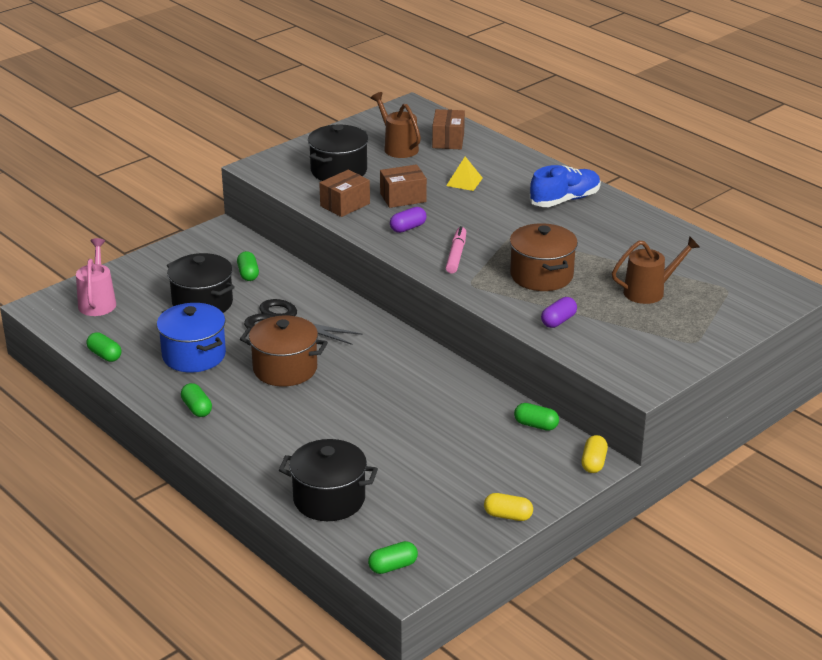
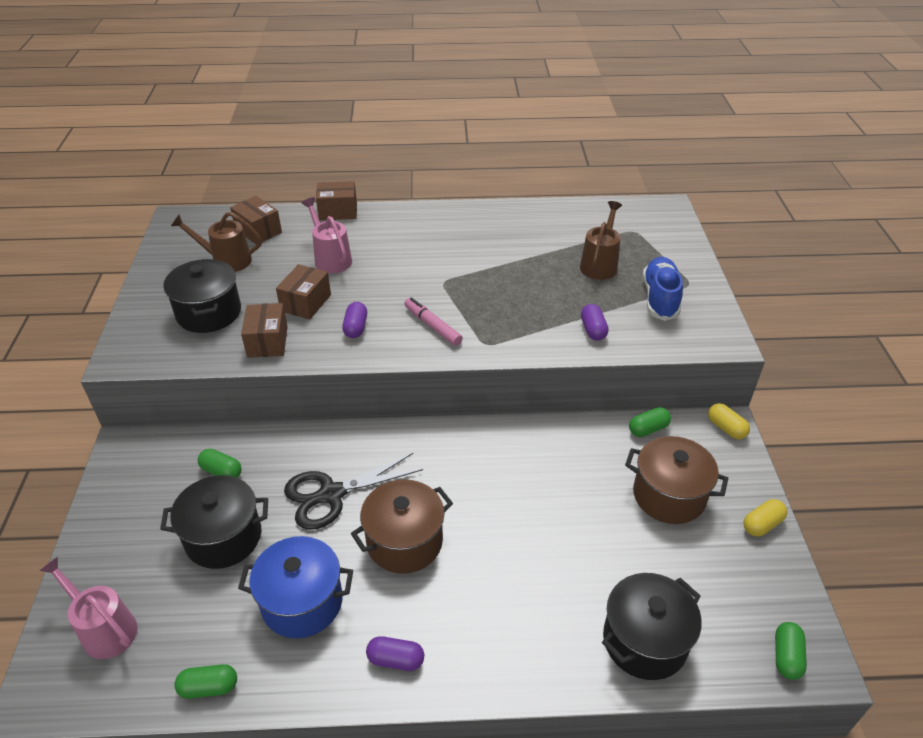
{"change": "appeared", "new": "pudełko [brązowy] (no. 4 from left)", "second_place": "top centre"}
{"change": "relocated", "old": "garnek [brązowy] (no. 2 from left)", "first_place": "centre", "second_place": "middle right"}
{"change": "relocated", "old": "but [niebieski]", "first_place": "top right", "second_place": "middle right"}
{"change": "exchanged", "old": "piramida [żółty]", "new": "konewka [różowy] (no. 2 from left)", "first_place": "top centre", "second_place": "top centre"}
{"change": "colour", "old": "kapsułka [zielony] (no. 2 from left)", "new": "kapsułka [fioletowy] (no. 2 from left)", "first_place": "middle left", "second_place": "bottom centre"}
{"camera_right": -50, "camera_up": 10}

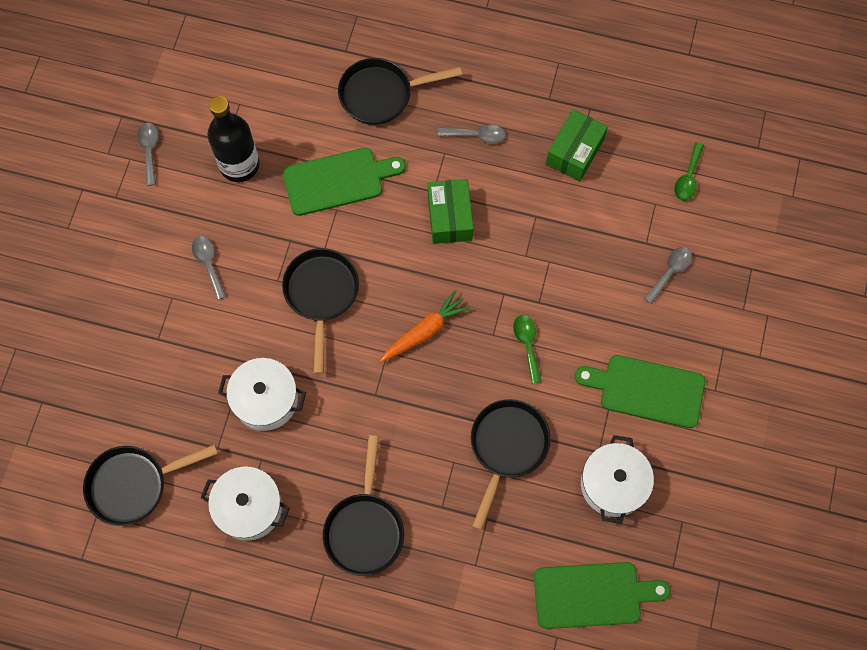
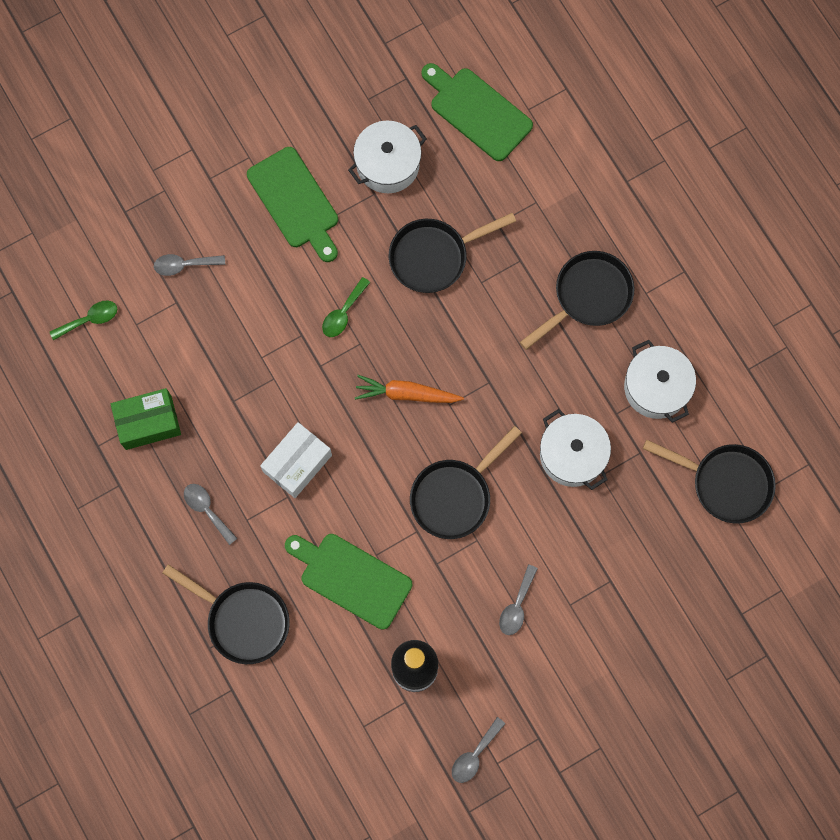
{"change": "colour", "old": "pudełko [zielony] (no. 1 from left)", "new": "pudełko [biały]", "first_place": "top centre", "second_place": "centre"}
{"camera_right": -135, "camera_up": 5}

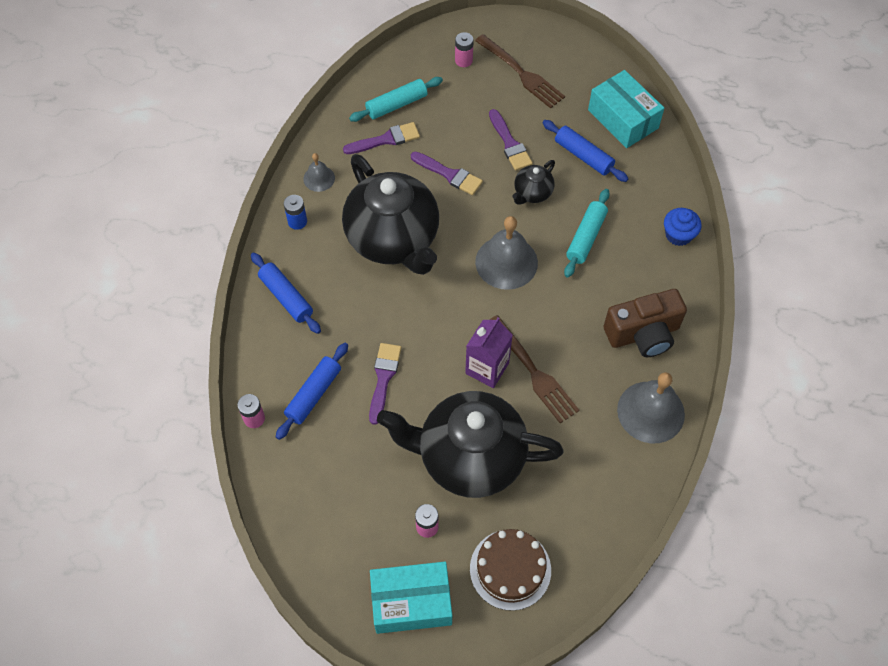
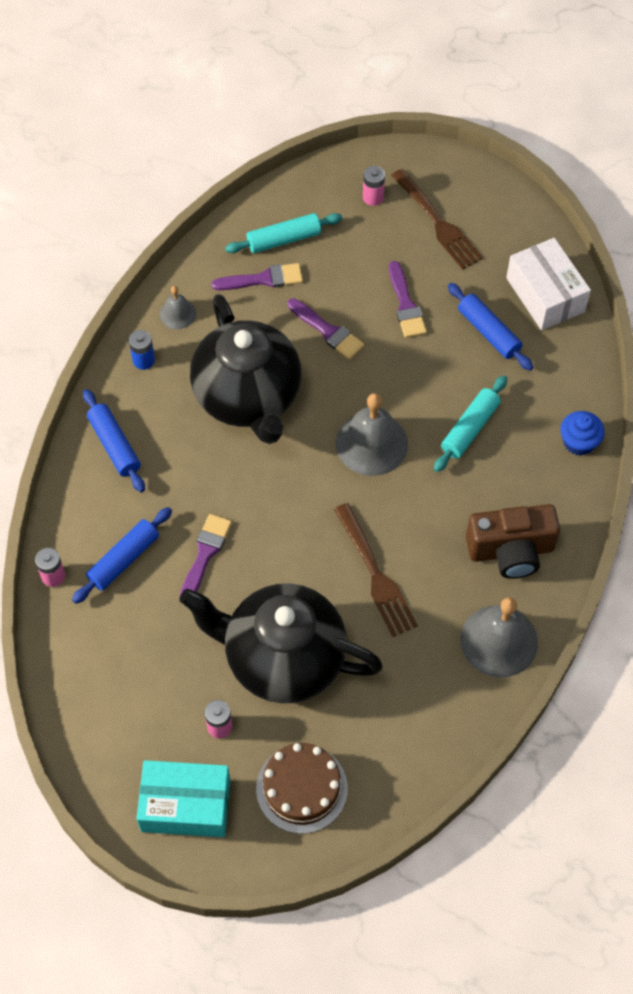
{"change": "missing", "old": "karton mleka [fioletowy]", "first_place": "centre"}
{"change": "missing", "old": "imbryk [czarny] (no. 3 from left)", "first_place": "top centre"}
{"change": "colour", "old": "pudełko [turkusowy] (no. 2 from left)", "new": "pudełko [biały]", "first_place": "top right", "second_place": "top right"}
{"camera_right": 10, "camera_up": 0}

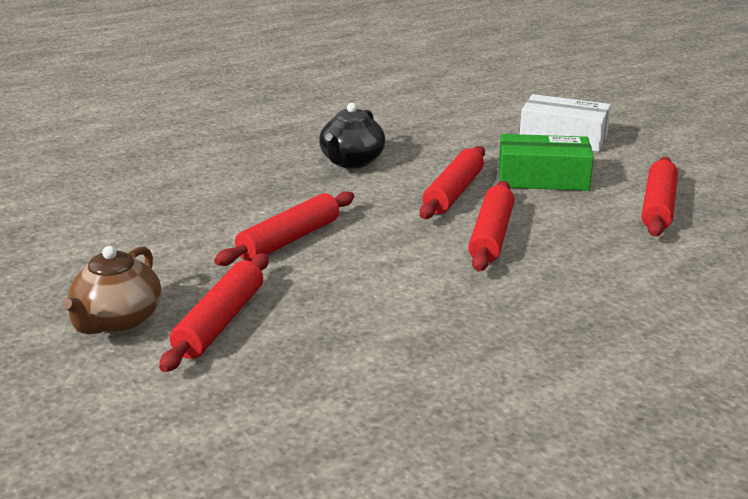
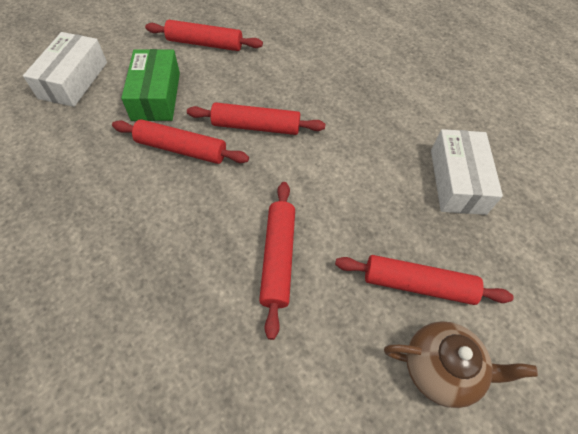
{"change": "missing", "old": "imbryk [czarny]", "first_place": "top centre"}
{"change": "appeared", "new": "pudełko [biały] (no. 2 from left)", "second_place": "middle right"}
{"change": "spun", "old": "wałek do ciasta [czerwony] (no. 2 from left in the first image)", "first_place": "centre", "second_place": "centre", "degrees": 60}
{"camera_right": -100, "camera_up": 30}

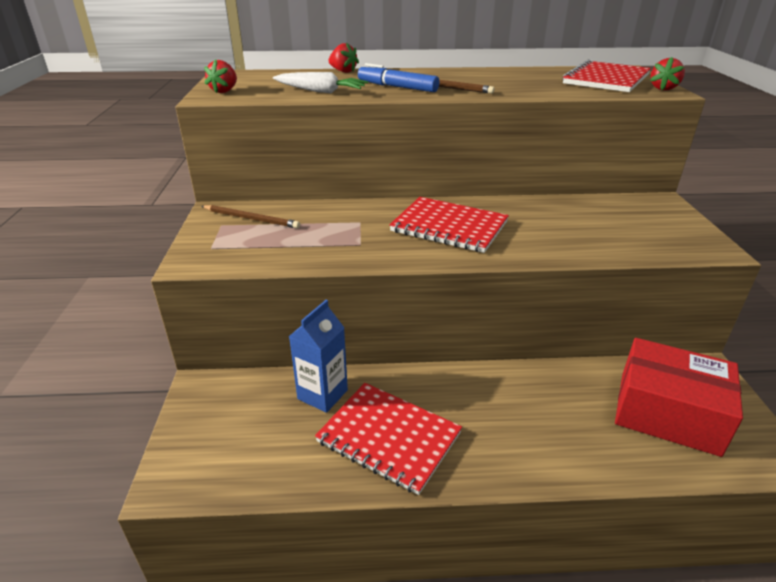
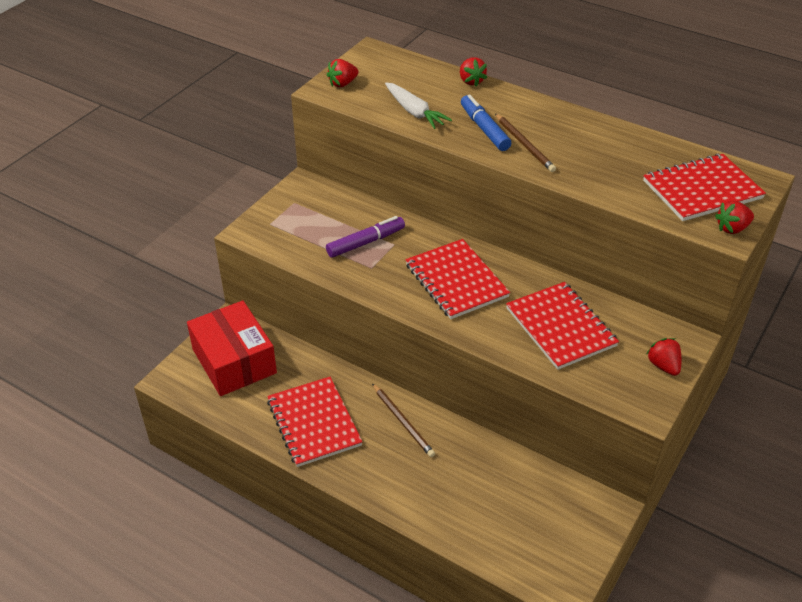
{"change": "missing", "old": "karton mleka [niebieski]", "first_place": "centre"}
{"change": "appeared", "new": "flamaster [fioletowy]", "second_place": "centre"}
{"change": "appeared", "new": "zeszyt [czerwony] (no. 3 from left)", "second_place": "middle right"}
{"change": "appeared", "new": "truskawka [czerwony] (no. 3 from left)", "second_place": "middle right"}
{"change": "relocated", "old": "ołówek [brązowy] (no. 1 from left)", "first_place": "middle left", "second_place": "bottom centre"}
{"change": "relocated", "old": "pudełko [czerwony]", "first_place": "bottom right", "second_place": "middle left"}
{"camera_right": 35, "camera_up": 10}

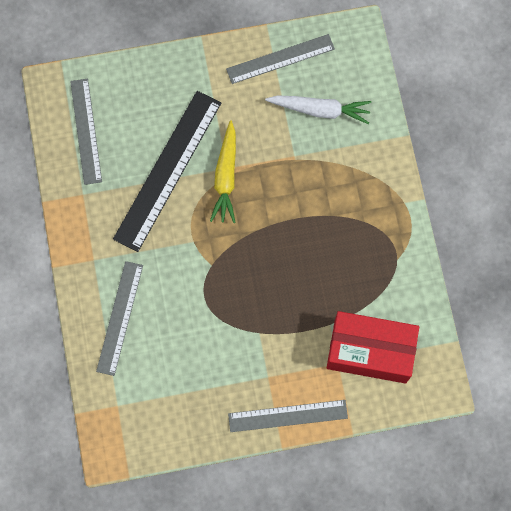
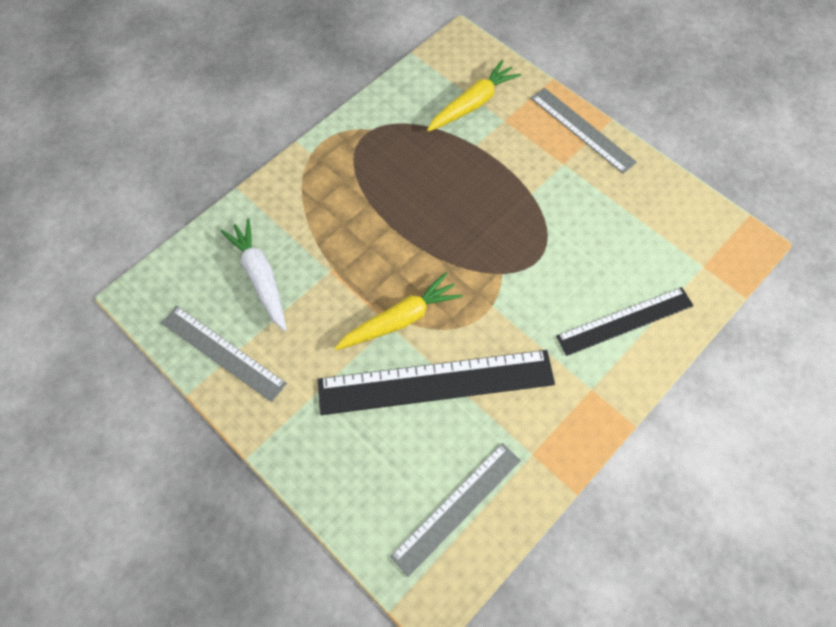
{"change": "exchanged", "old": "pudełko [czerwony]", "new": "marchewka [żółty] (no. 2 from left)", "first_place": "bottom right", "second_place": "top centre"}
{"change": "colour", "old": "linijka [szary] (no. 2 from left)", "new": "linijka [czarny] (no. 2 from left)", "first_place": "middle left", "second_place": "middle right"}
{"camera_right": -125, "camera_up": -10}

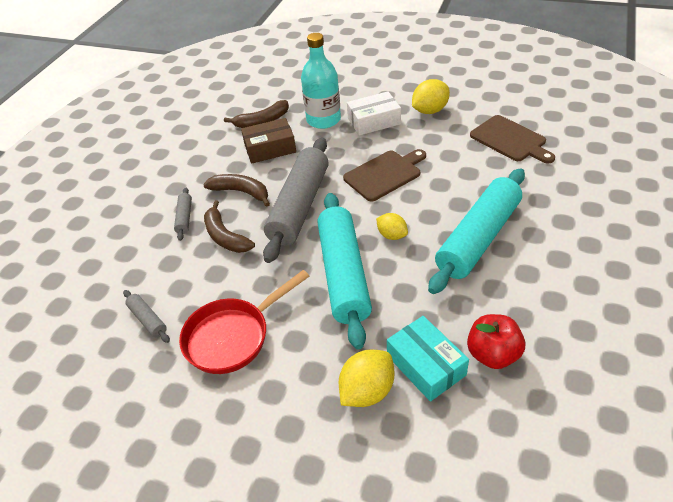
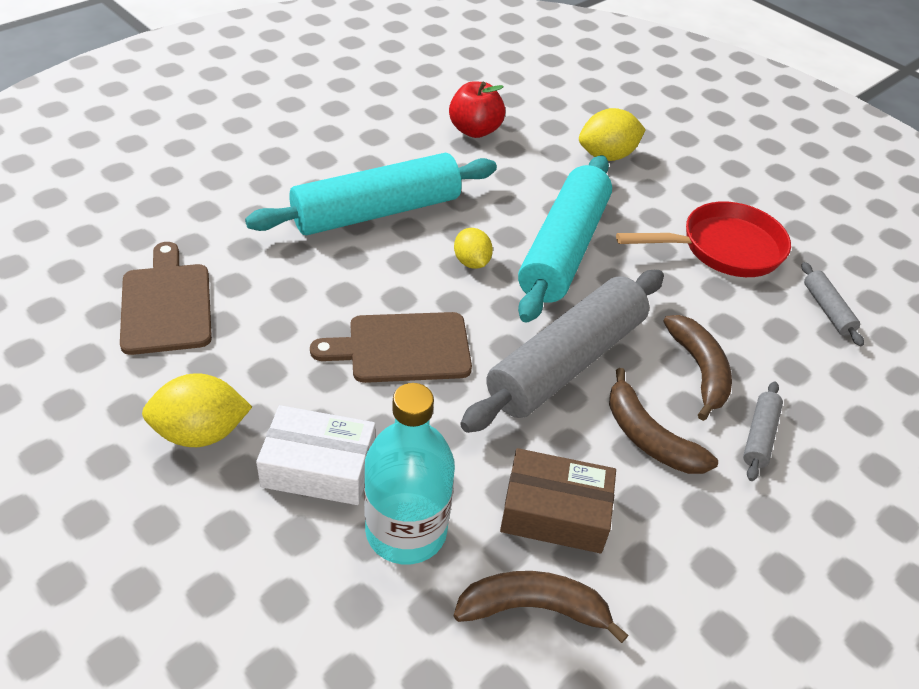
{"change": "missing", "old": "pudełko [turkusowy]", "first_place": "bottom centre"}
{"camera_right": -160, "camera_up": 0}

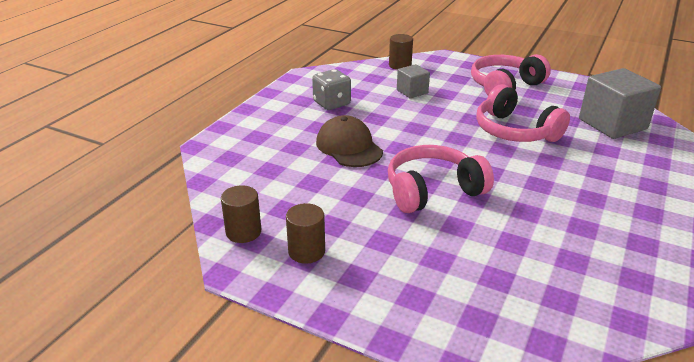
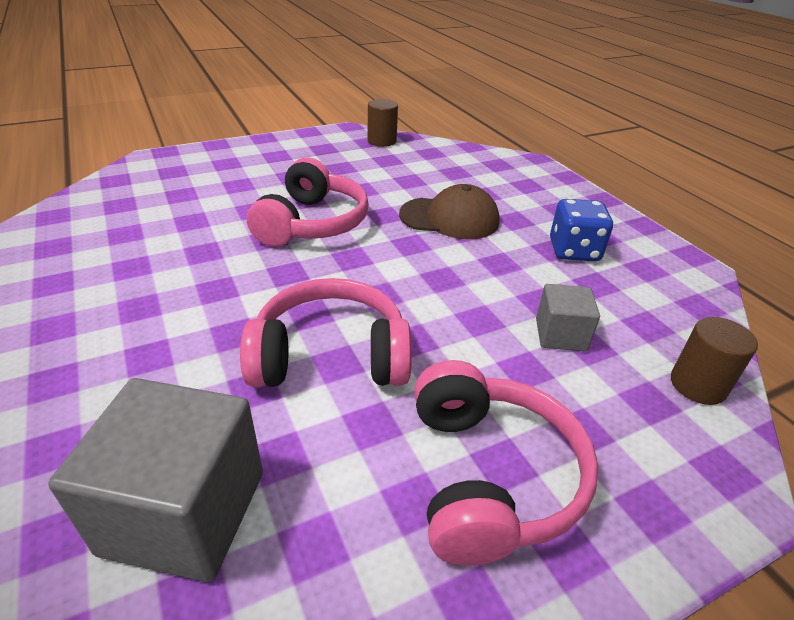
{"change": "missing", "old": "walec [brązowy] (no. 2 from left)", "first_place": "centre"}
{"change": "colour", "old": "kostka do gry [szary]", "new": "kostka do gry [niebieski]", "first_place": "top centre", "second_place": "middle right"}
{"camera_right": 125, "camera_up": 5}

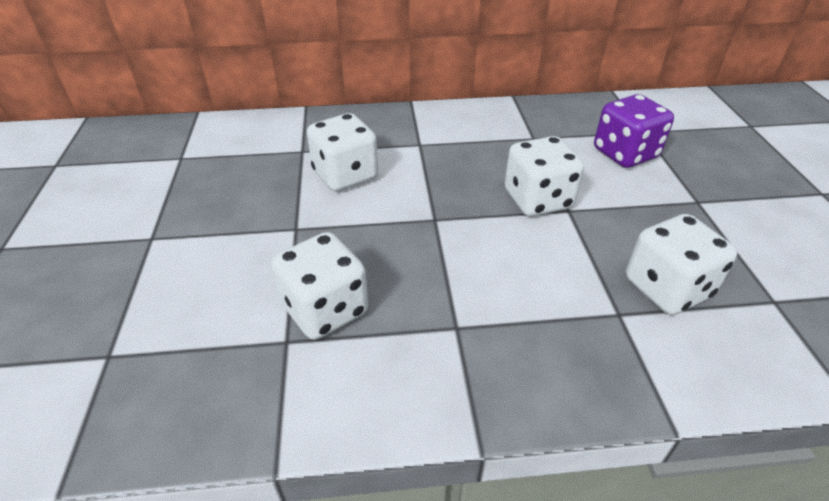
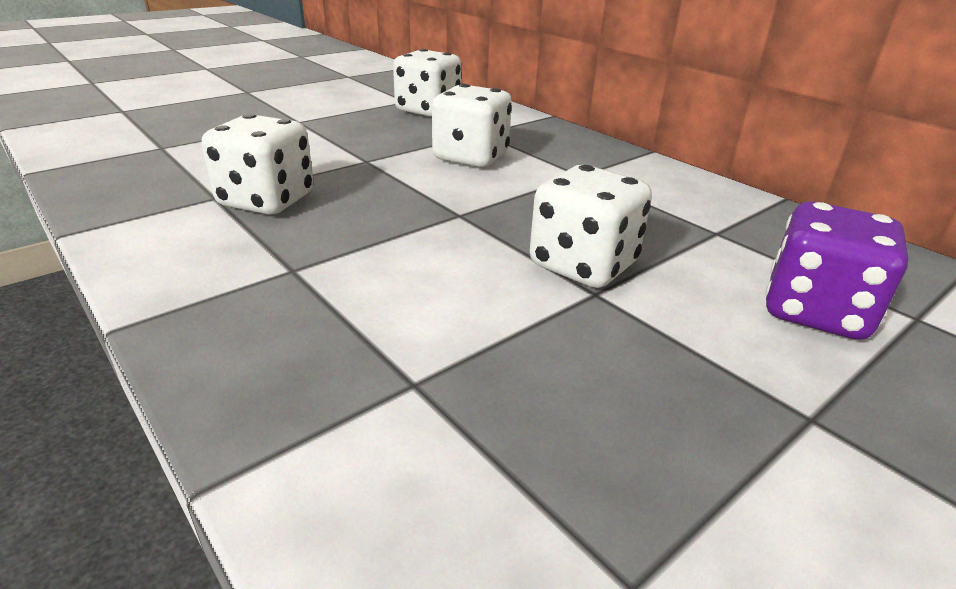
{"change": "relocated", "old": "kostka do gry [biały] (no. 4 from left in the first image)", "new": "kostka do gry [biały] (no. 2 from left)", "first_place": "middle right", "second_place": "top centre"}
{"camera_right": 55, "camera_up": -10}

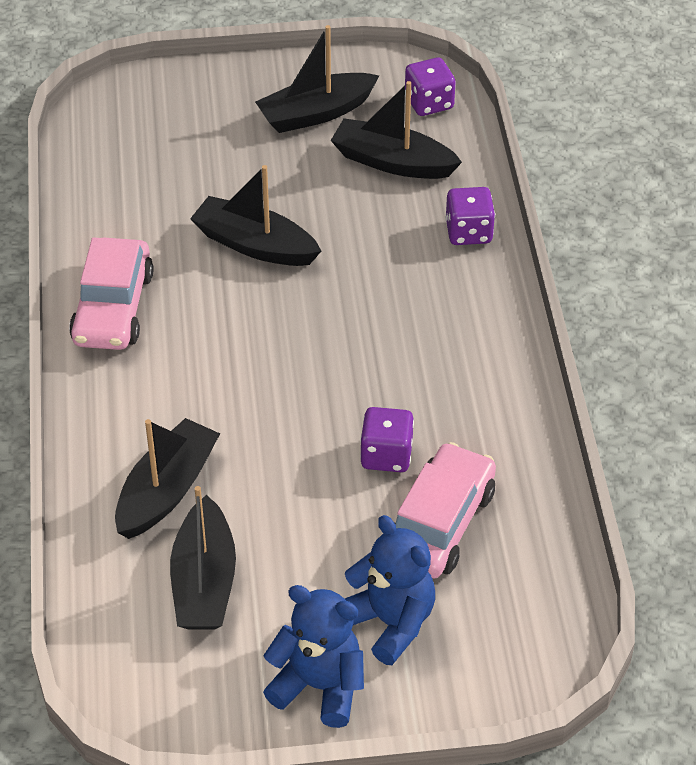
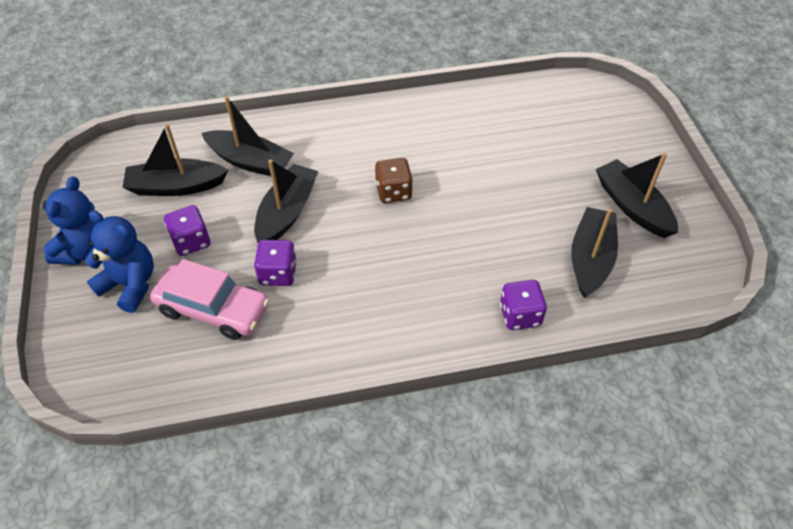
{"change": "missing", "old": "samochód [różowy] (no. 1 from left)", "first_place": "middle left"}
{"change": "appeared", "new": "kostka do gry [brązowy]", "second_place": "centre"}
{"change": "relocated", "old": "łódka [czarny] (no. 3 from left)", "first_place": "top centre", "second_place": "centre"}
{"change": "relocated", "old": "kostka do gry [fioletowy] (no. 2 from left in the first image)", "new": "kostka do gry [fioletowy] (no. 1 from left)", "first_place": "top centre", "second_place": "middle left"}
{"change": "spun", "old": "miś [niebieski] (no. 2 from left)", "first_place": "bottom centre", "second_place": "middle left", "degrees": -105}
{"camera_right": 85, "camera_up": 5}

